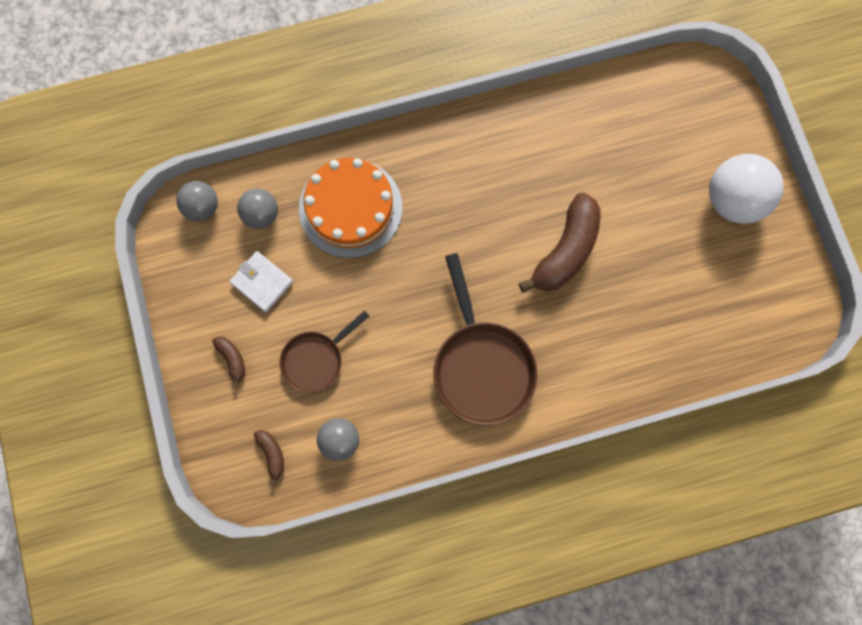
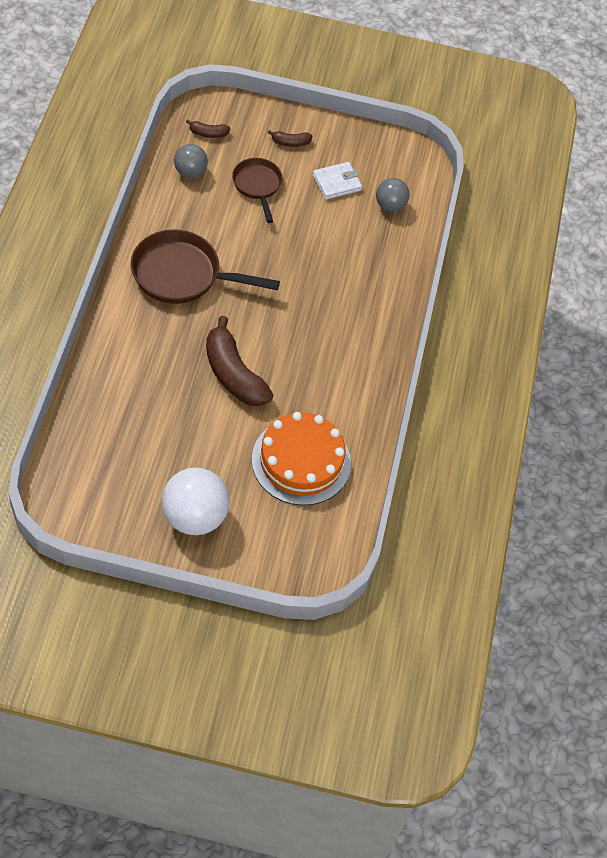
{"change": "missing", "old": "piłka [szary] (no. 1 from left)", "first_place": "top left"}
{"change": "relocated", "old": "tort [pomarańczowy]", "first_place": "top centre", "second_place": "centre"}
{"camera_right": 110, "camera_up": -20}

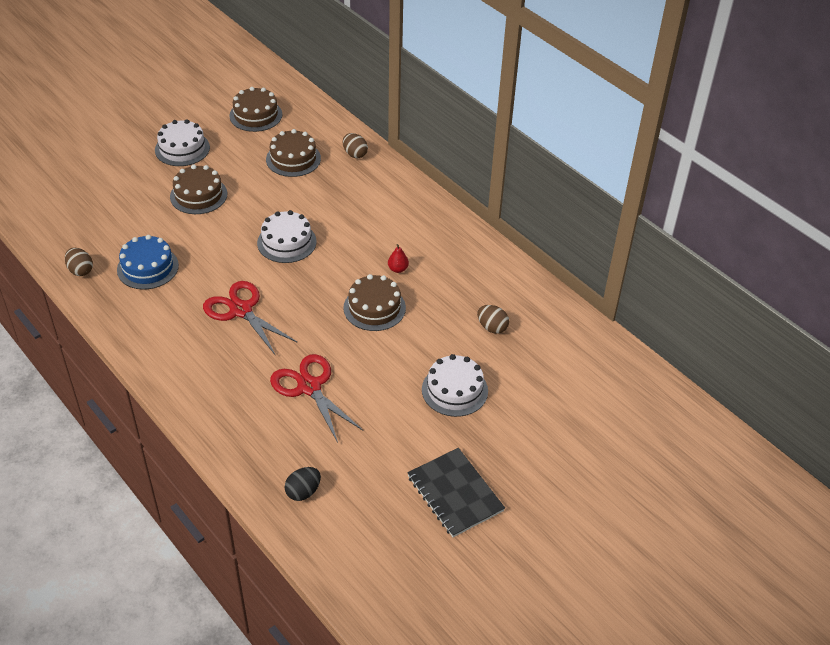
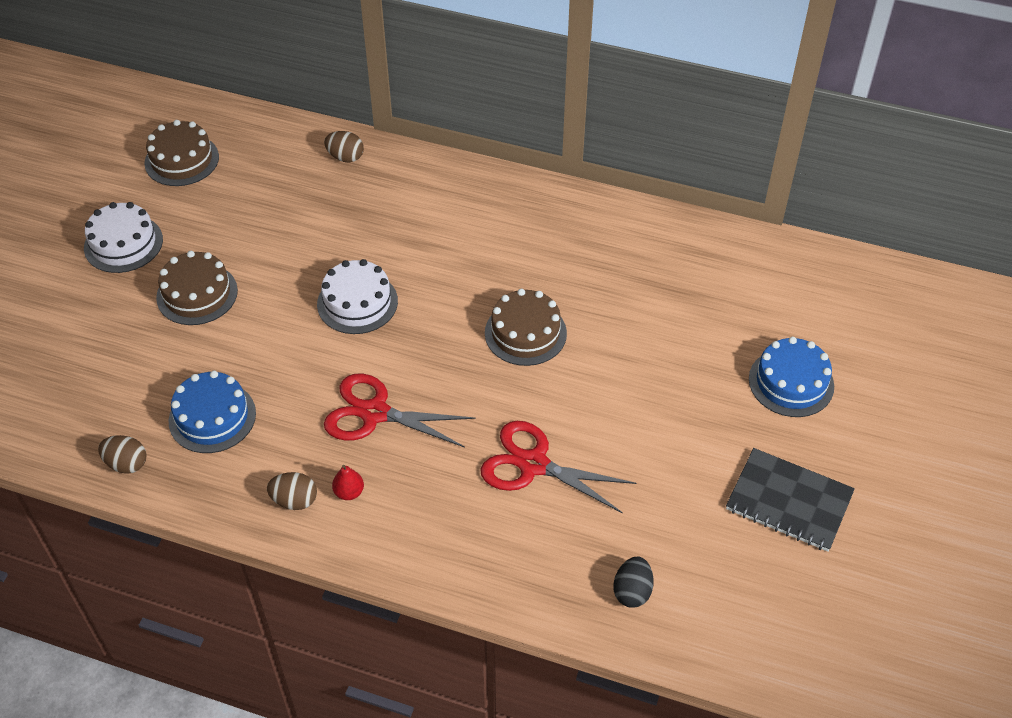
{"change": "missing", "old": "tort [brązowy] (no. 3 from left)", "first_place": "top centre"}
{"change": "missing", "old": "tort [biały] (no. 3 from left)", "first_place": "centre"}
{"change": "appeared", "new": "tort [niebieski] (no. 2 from left)", "second_place": "middle right"}
{"change": "relocated", "old": "gruszka [czerwony]", "first_place": "centre", "second_place": "bottom centre"}
{"change": "relocated", "old": "jajko [brązowy] (no. 3 from left in the first image)", "new": "jajko [brązowy] (no. 2 from left)", "first_place": "centre", "second_place": "bottom left"}
{"camera_right": -30, "camera_up": 5}

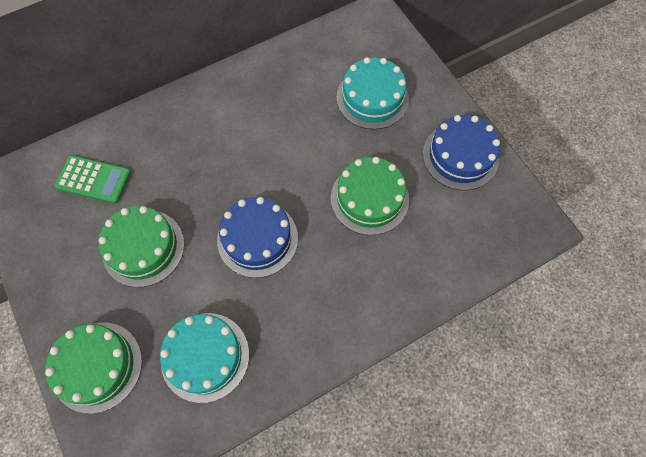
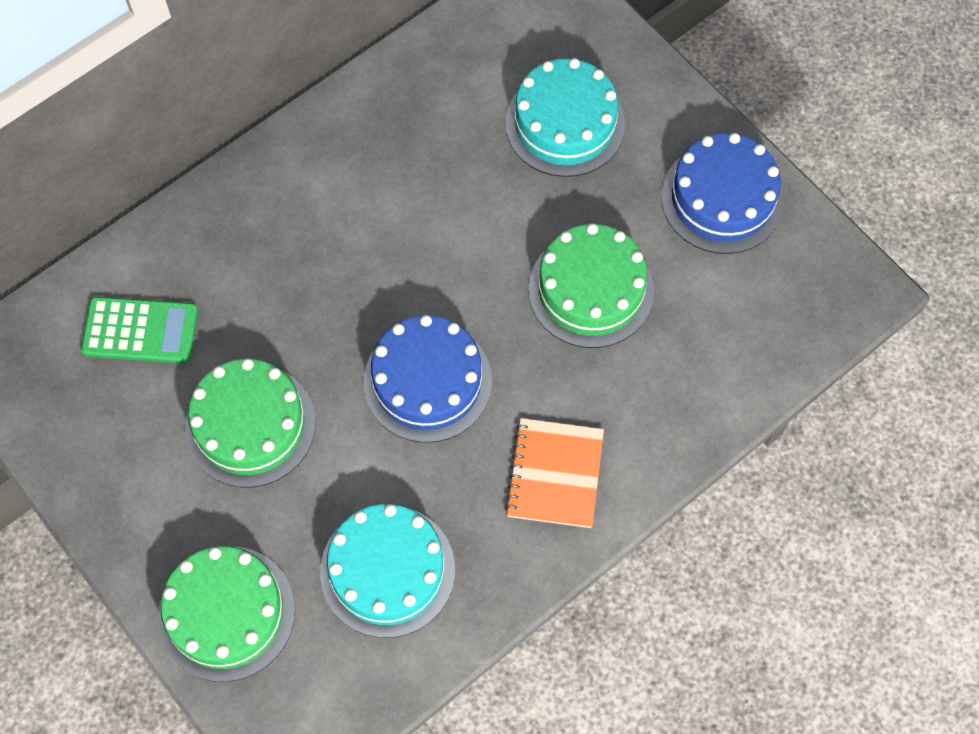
{"change": "appeared", "new": "zeszyt [pomarańczowy]", "second_place": "centre"}
{"camera_right": -10, "camera_up": 0}

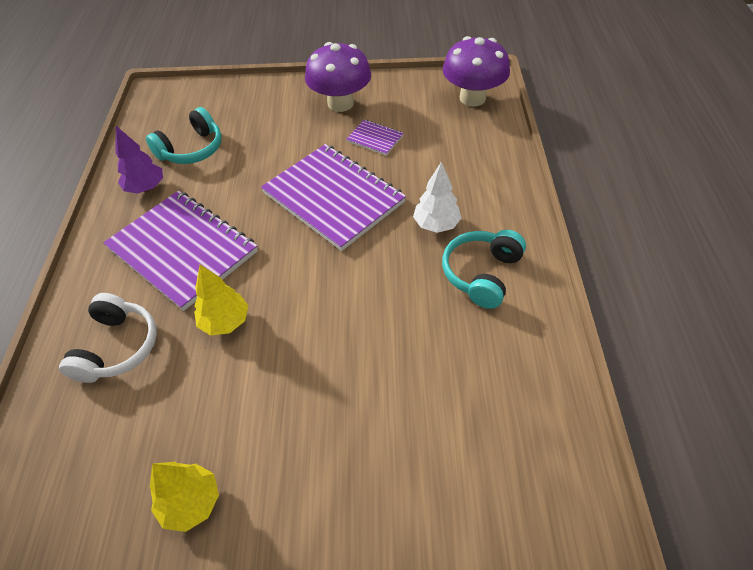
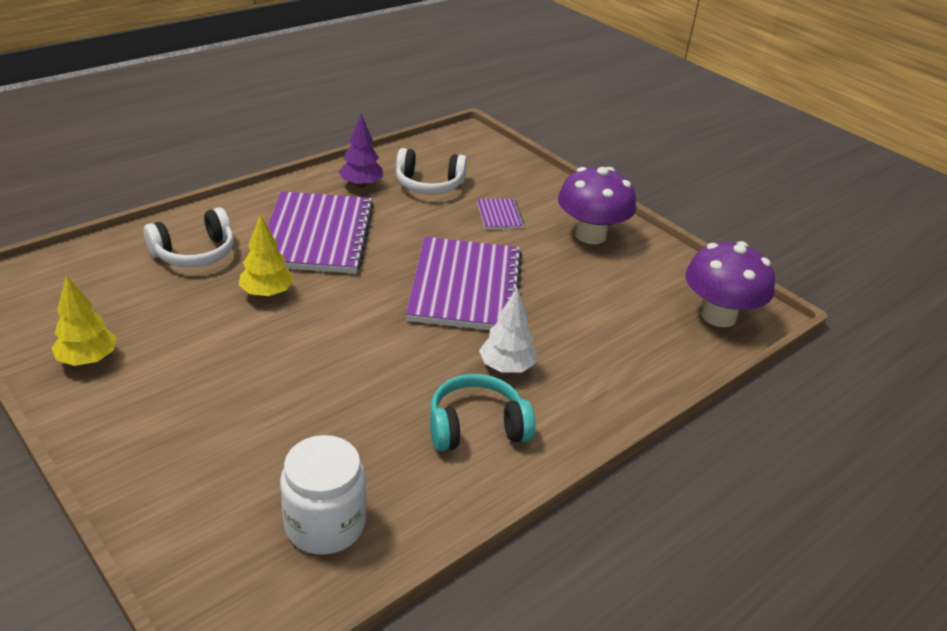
{"change": "appeared", "new": "słoik [biały]", "second_place": "bottom centre"}
{"change": "relocated", "old": "zeszyt [fioletowy] (no. 3 from left)", "first_place": "top centre", "second_place": "centre"}
{"change": "colour", "old": "słuchawki [turkusowy] (no. 1 from left)", "new": "słuchawki [biały] (no. 2 from left)", "first_place": "top left", "second_place": "top centre"}
{"camera_right": 45, "camera_up": -15}

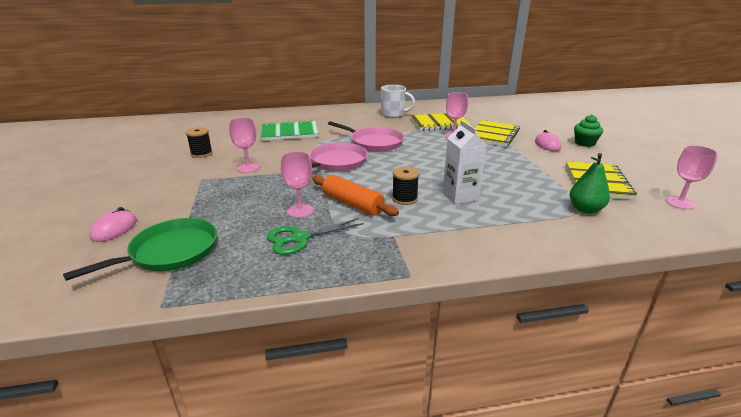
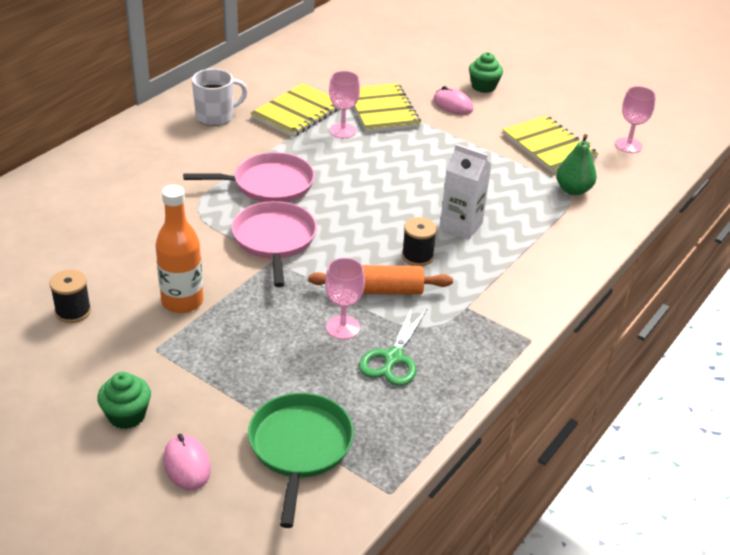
{"change": "missing", "old": "zeszyt [zielony]", "first_place": "top centre"}
{"change": "appeared", "new": "muffinka [zielony] (no. 1 from left)", "second_place": "bottom left"}
{"change": "exchanged", "old": "kielich [różowy] (no. 1 from left)", "new": "butelka [pomarańczowy]", "first_place": "middle left", "second_place": "middle left"}
{"camera_right": -45, "camera_up": 10}

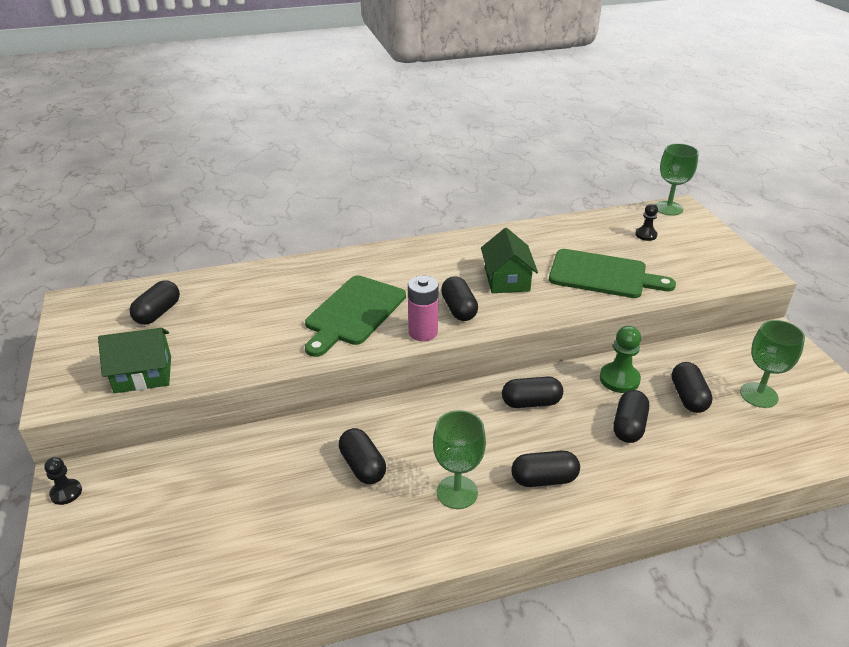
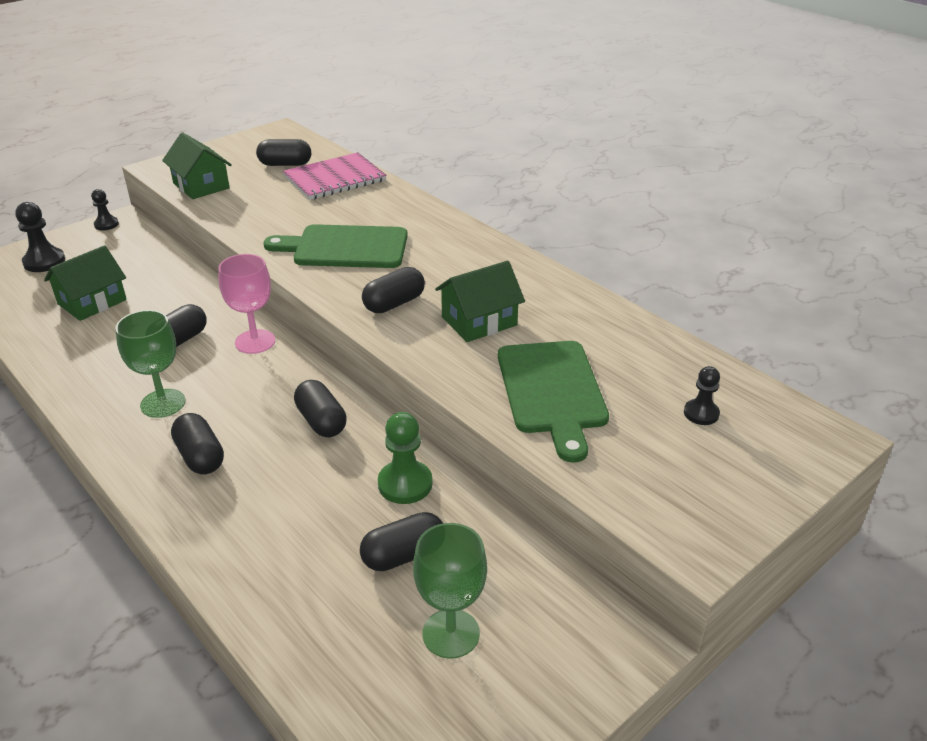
{"change": "missing", "old": "bateria [różowy]", "first_place": "centre"}
{"change": "missing", "old": "kapsułka [czarny] (no. 6 from left)", "first_place": "middle right"}
{"change": "missing", "old": "kielich [zielony] (no. 2 from left)", "first_place": "top right"}
{"change": "appeared", "new": "pionek [czarny] (no. 1 from left)", "second_place": "top left"}
{"change": "appeared", "new": "domek [zielony] (no. 1 from left)", "second_place": "middle left"}
{"change": "appeared", "new": "kielich [różowy]", "second_place": "middle left"}
{"change": "appeared", "new": "zeszyt [różowy]", "second_place": "top centre"}
{"camera_right": 65, "camera_up": 0}

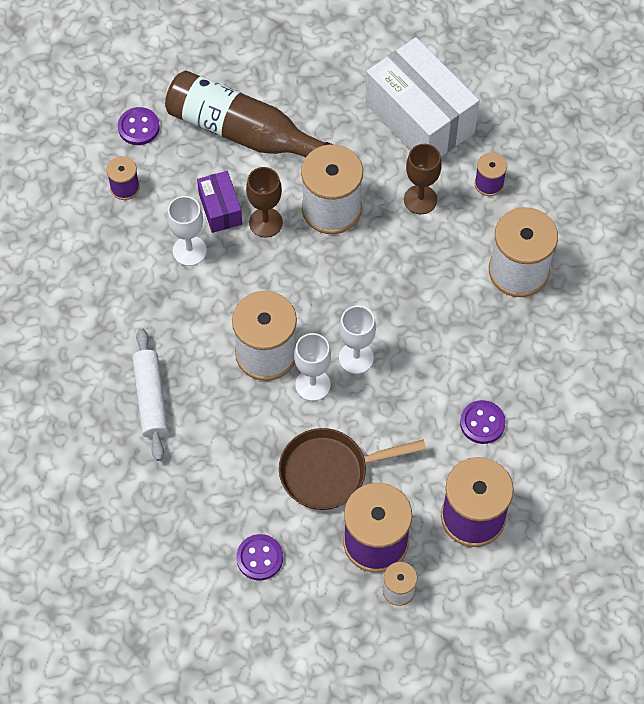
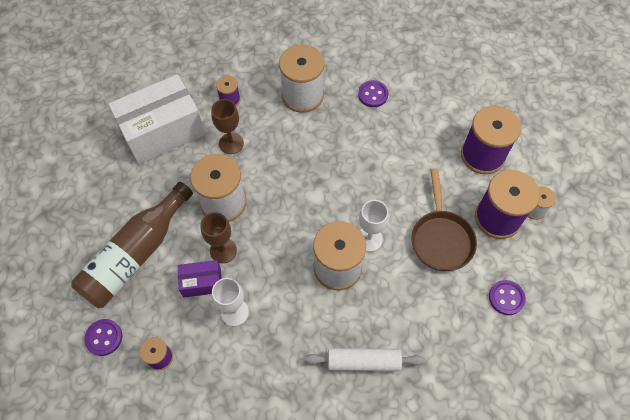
{"change": "missing", "old": "kielich [biały] (no. 3 from left)", "first_place": "centre"}
{"change": "relocated", "old": "guzik [fioletowy] (no. 3 from left in the first image)", "new": "guzik [fioletowy] (no. 2 from left)", "first_place": "middle right", "second_place": "top centre"}
{"camera_right": -80, "camera_up": 0}

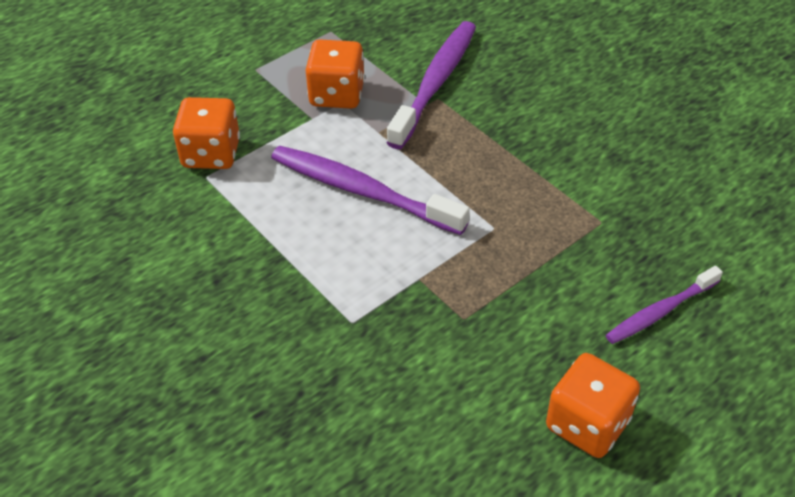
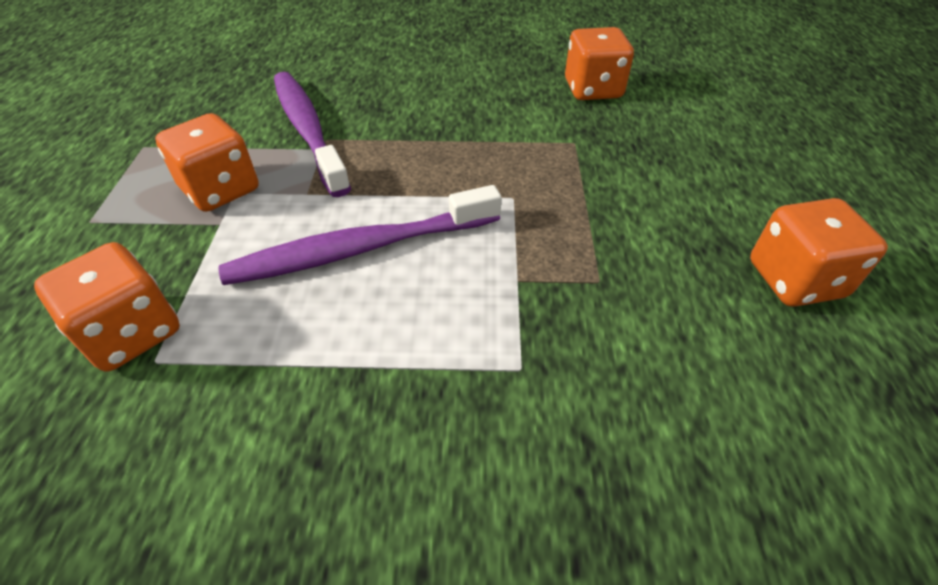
{"change": "missing", "old": "szczoteczka do zębów [fioletowy] (no. 3 from left)", "first_place": "middle right"}
{"change": "appeared", "new": "kostka do gry [pomarańczowy] (no. 3 from left)", "second_place": "top centre"}
{"camera_right": -50, "camera_up": 0}

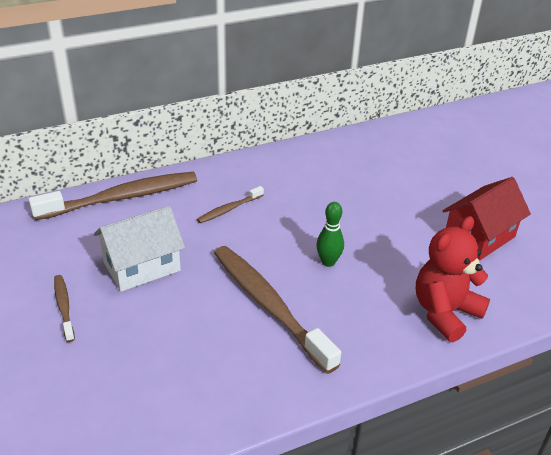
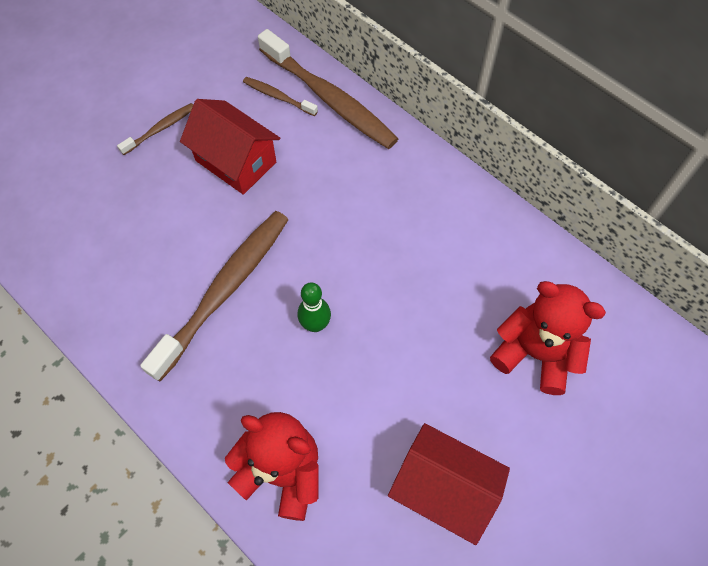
{"change": "appeared", "new": "miś [czerwony] (no. 2 from left)", "second_place": "middle right"}
{"change": "relocated", "old": "szczoteczka do zębów [brązowy] (no. 3 from left)", "first_place": "centre", "second_place": "top centre"}
{"change": "colour", "old": "domek [biały]", "new": "domek [czerwony] (no. 1 from left)", "first_place": "middle left", "second_place": "top left"}
{"camera_right": 70, "camera_up": 25}

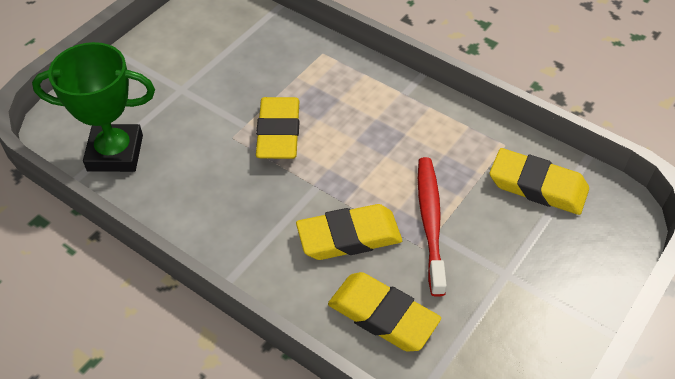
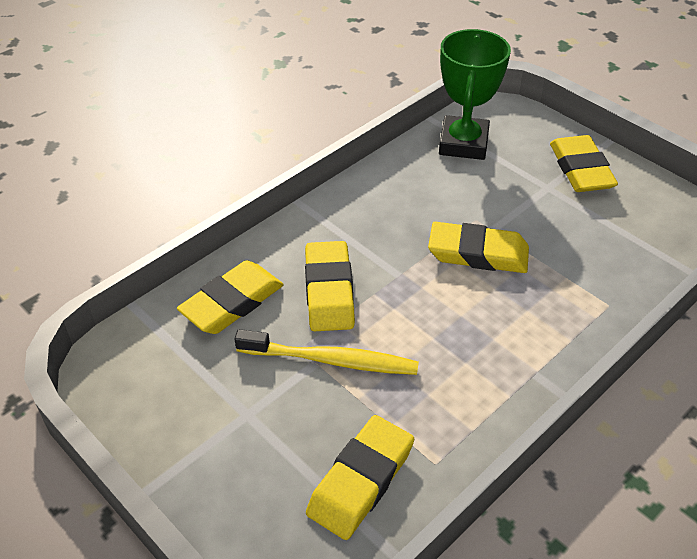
{"change": "appeared", "new": "gumka do mazania [żółty] (no. 5 from left)", "second_place": "top right"}
{"change": "colour", "old": "szczoteczka do zębów [czerwony]", "new": "szczoteczka do zębów [żółty]", "first_place": "centre", "second_place": "centre"}
{"camera_right": 100, "camera_up": -5}

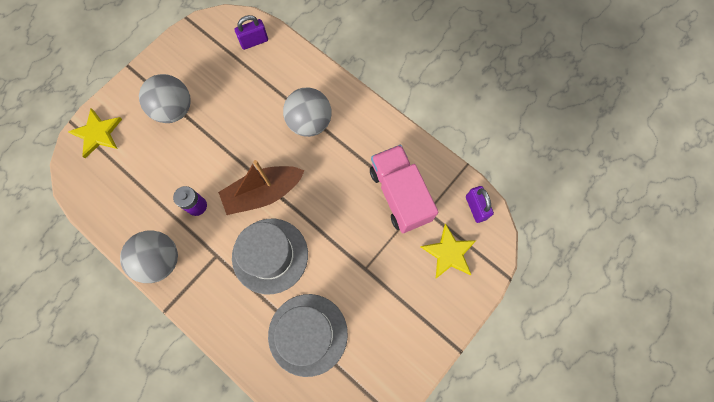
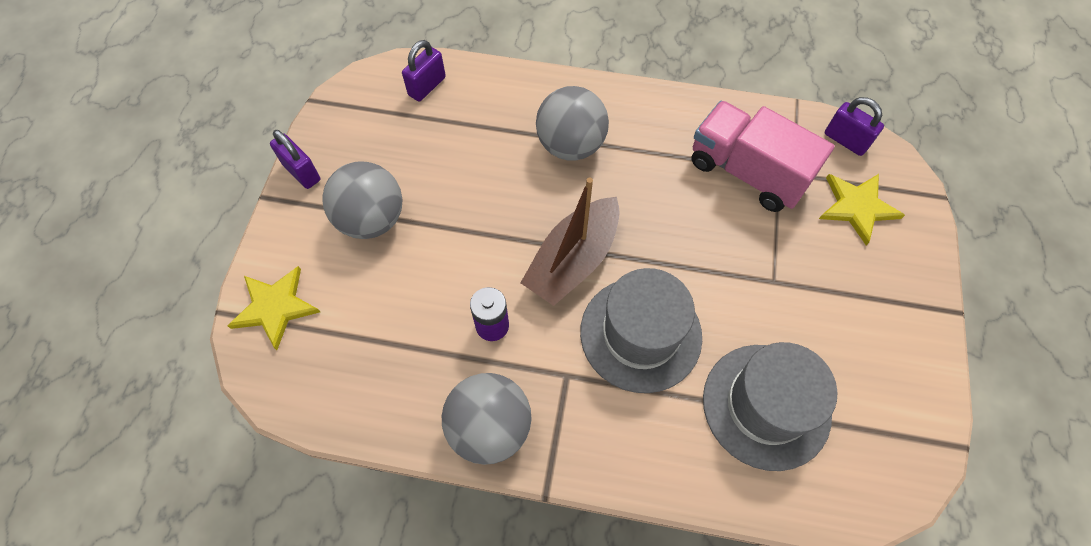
{"change": "appeared", "new": "kłódka [fioletowy] (no. 1 from left)", "second_place": "top left"}
{"camera_right": -30, "camera_up": -10}

